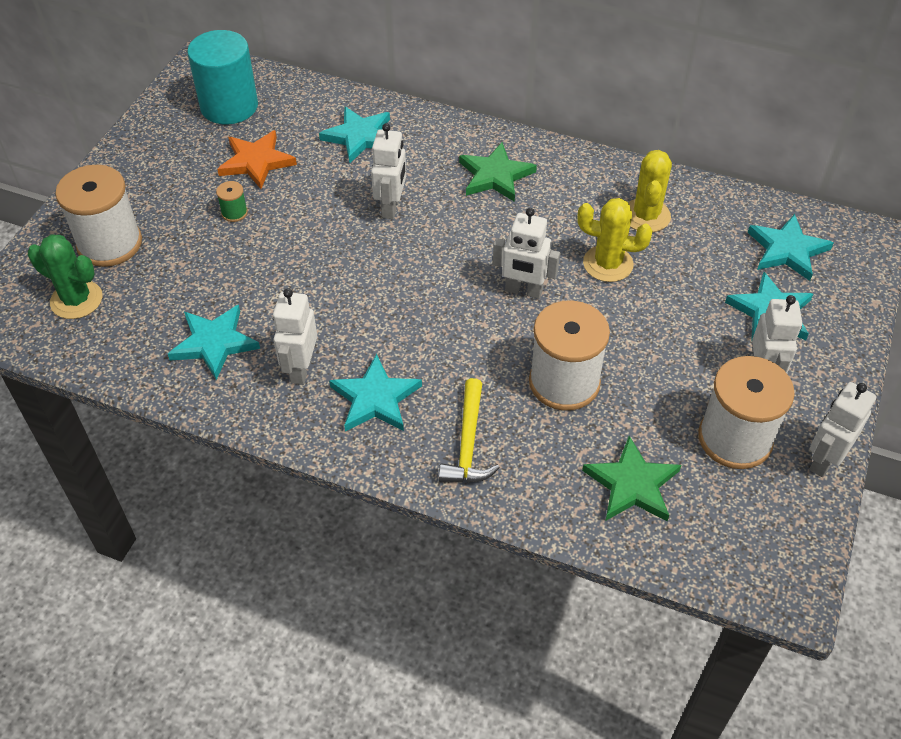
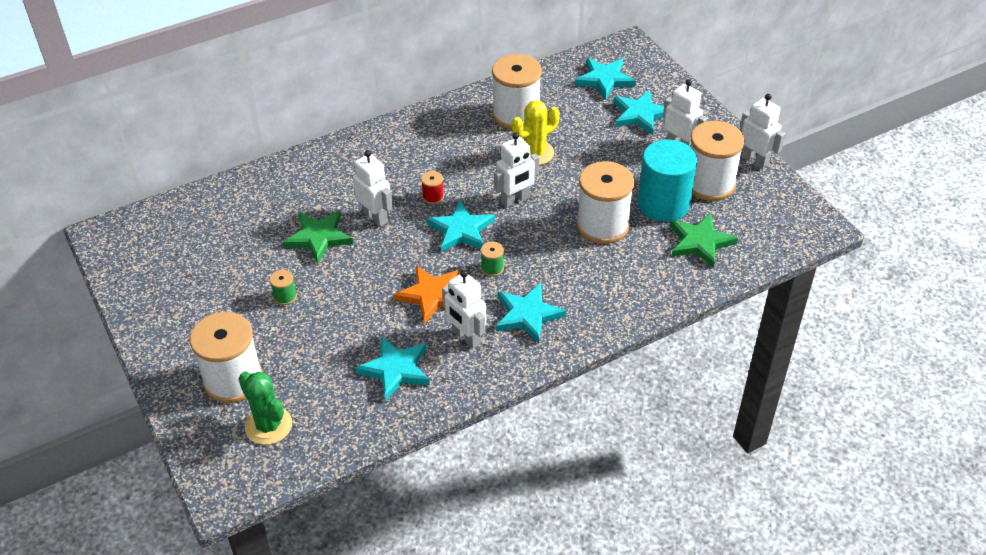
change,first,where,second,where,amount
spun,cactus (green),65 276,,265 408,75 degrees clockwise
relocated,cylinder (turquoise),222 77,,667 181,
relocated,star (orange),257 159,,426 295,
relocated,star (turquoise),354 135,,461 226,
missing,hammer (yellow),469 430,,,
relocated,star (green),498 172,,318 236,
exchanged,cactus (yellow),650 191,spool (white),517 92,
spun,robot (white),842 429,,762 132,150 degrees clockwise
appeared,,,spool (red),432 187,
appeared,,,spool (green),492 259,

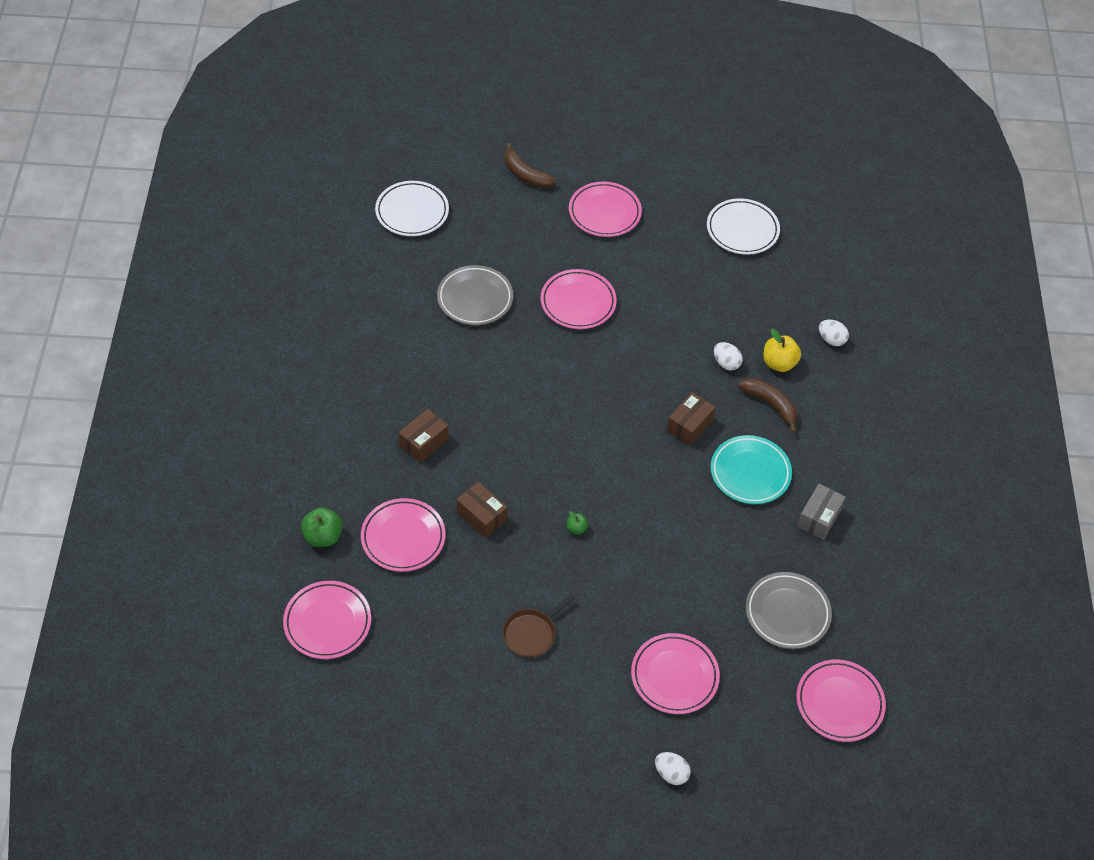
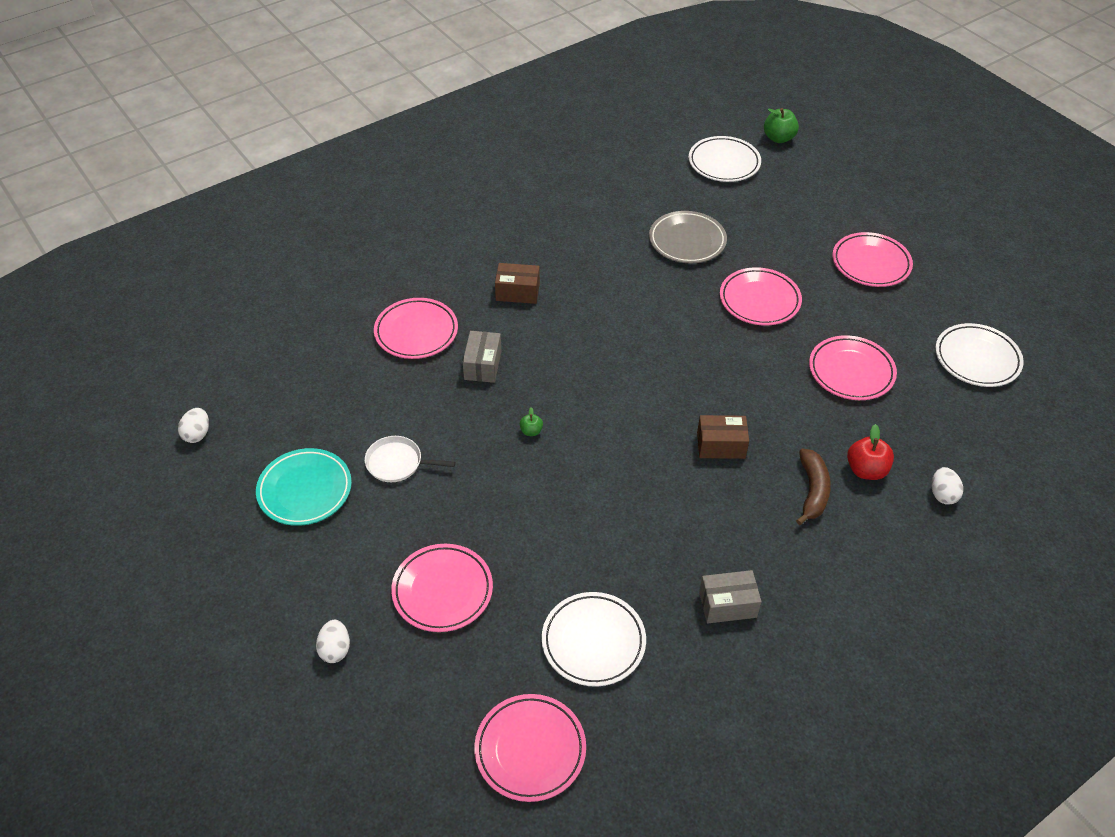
change,first,where,second,where,amount
relocated,plate (pink),327 620,,853 367,
relocated,apple (green),322 527,,781 125,
colour,box (brown),482 510,box (grey),482 357,
colour,pan (brown),539 625,pan (white),410 459,
missing,banana (brown),531 165,,,
relocated,plate (turquoise),751 469,,304 487,
relocated,egg (white),728 356,,193 425,
colour,plate (grey),789 610,plate (white),594 639,
colour,apple (yellow),782 350,apple (red),870 452,

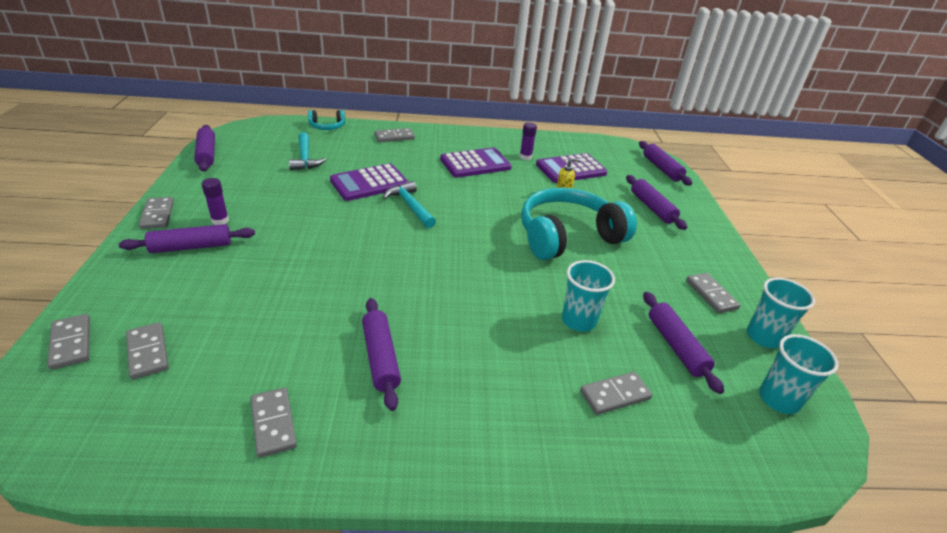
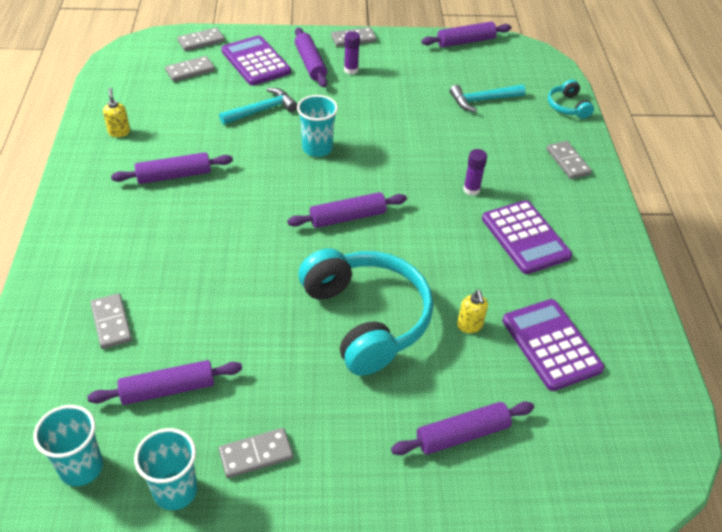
change,first,where,second,where,amount
exchanged,domino (grey),273 423,soap dispenser (yellow),116 112,
relocated,calculator (purple),369 182,,256 60,
relocated,hammer (turquoise),409 204,,258 106,
relocated,glue stick (purple),528 141,,475 172,
relocated,cup (turquoise),588 296,,317 126,
relocated,rolling pin (purple),665 163,,347 210,

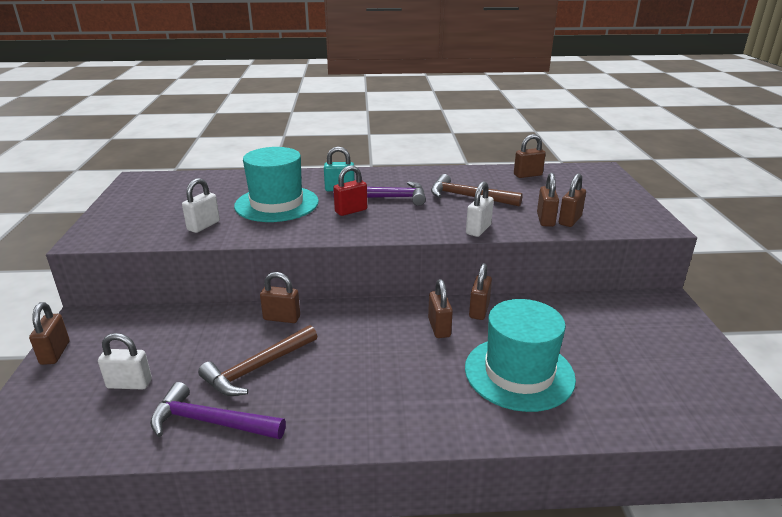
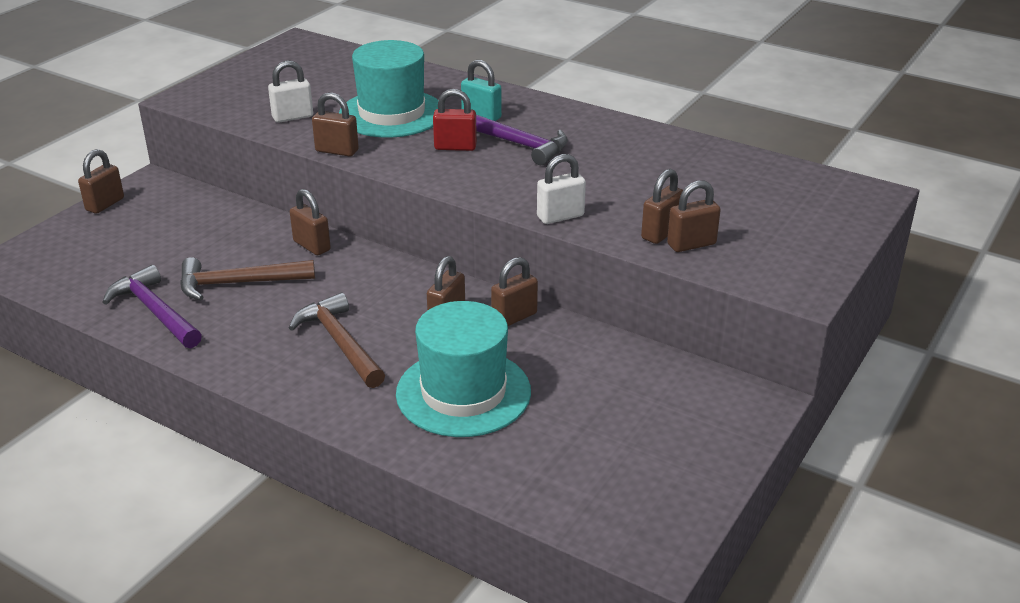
change,first,where,second,where,amount
missing,padlock (white),125 361,,,
relocated,hammer (brown),477 190,,337 340,
relocated,padlock (brown),530 156,,335 124,

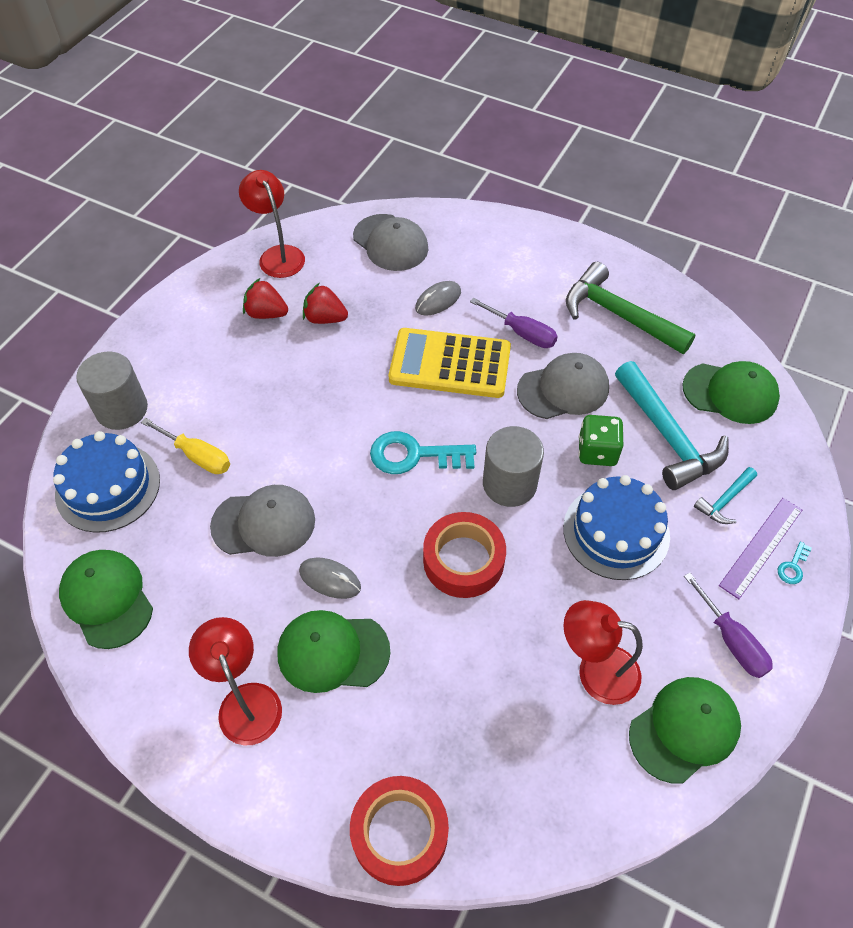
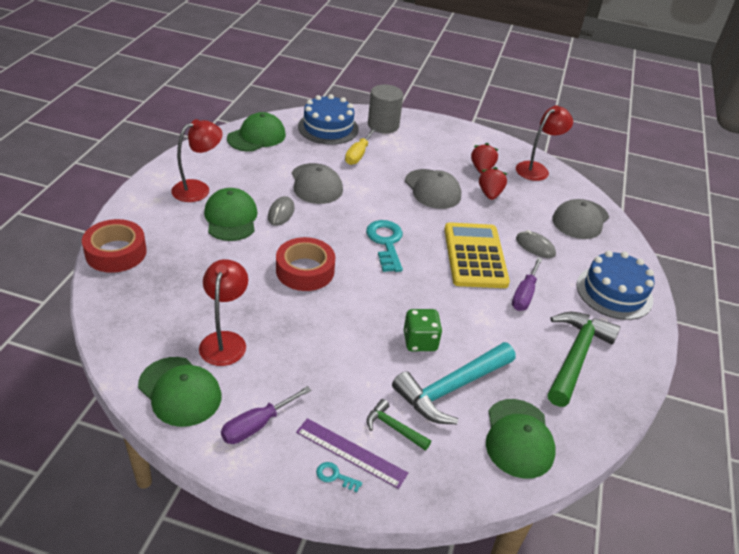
change,first,where,second,where,amount
missing,cylinder (grey),513 466,,,
relocated,cap (grey),563 386,,433 189,
relocated,cake (blue),616 527,,615 285,
colour,hammer (turquoise),725 495,hammer (green),399 425,

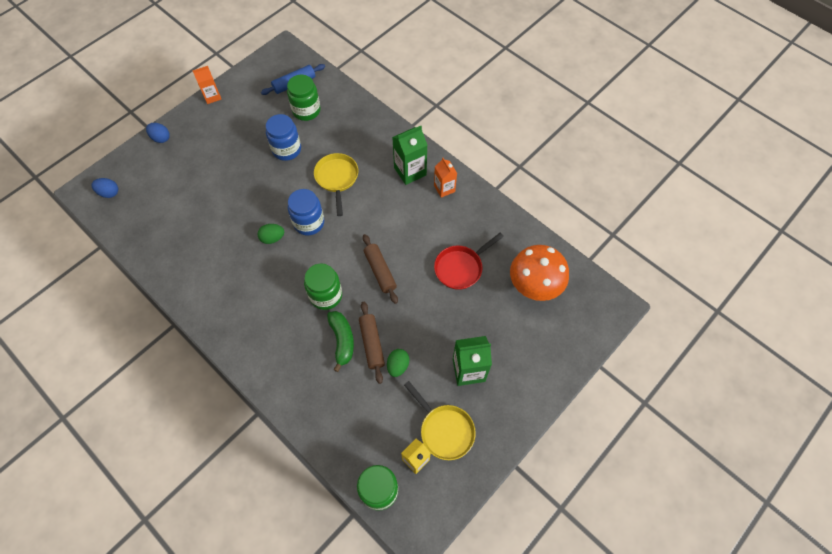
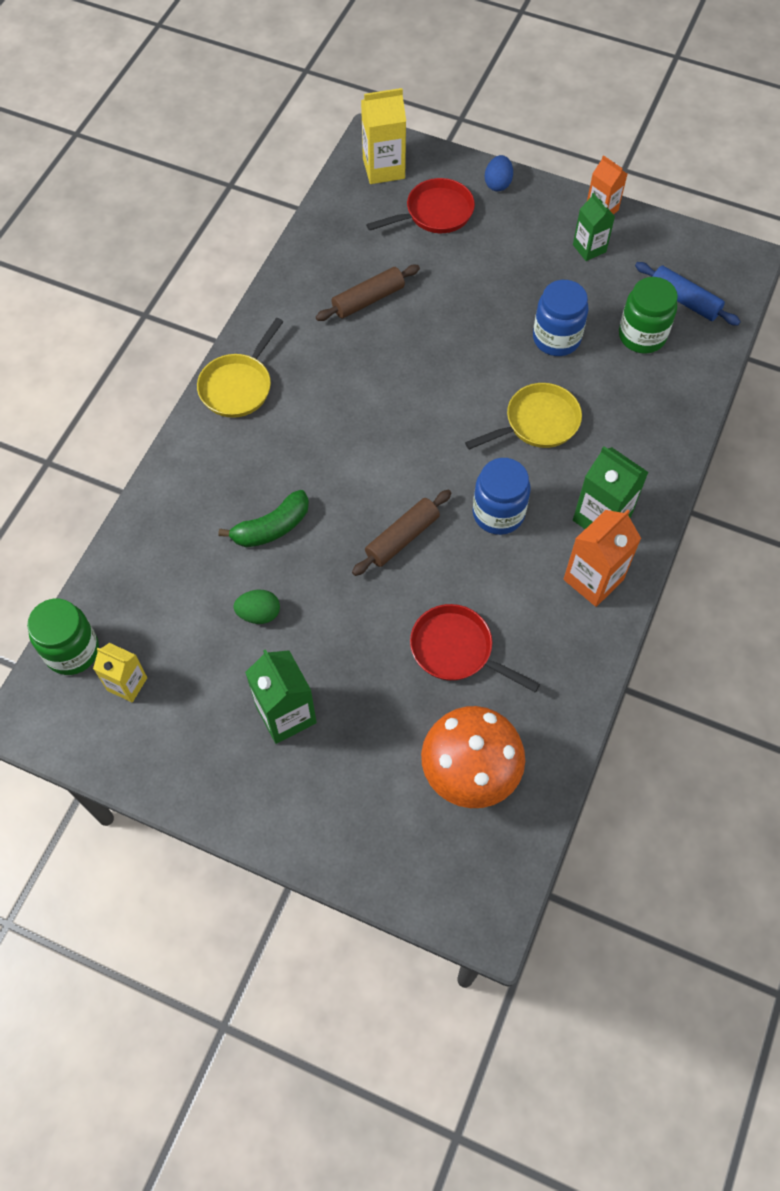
change,first,where,second,where,amount
exchanged,egg (blue),104 188,carton (yellow),383 136,
missing,egg (green),271 234,,,
relocated,jar (blue),306 212,,502 496,
missing,jar (green),323 286,,,
relocated,rolling pin (brown),372 343,,368 293,
relocated,pan (yellow),440 420,,240 368,
size,carton (orange),445 178,,602 558,x1.53
appeared,,,pan (red),420 205,
appeared,,,carton (green),594 227,

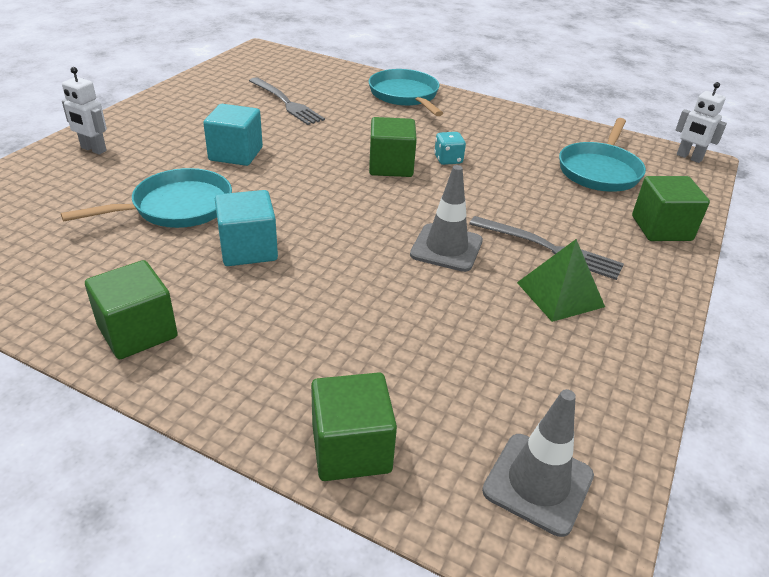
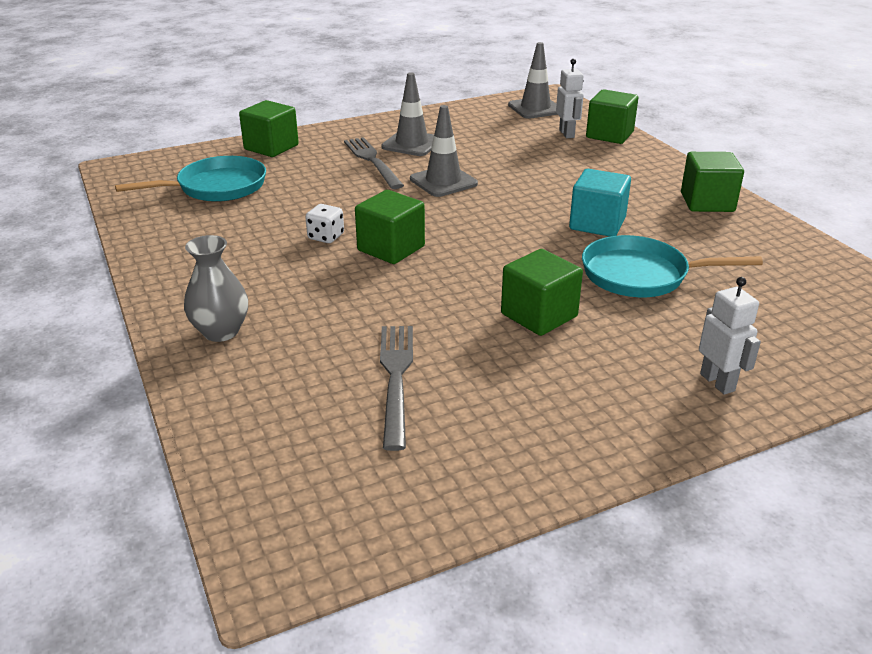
change,first,where,second,where,amount
colour,cube (turquoise),233 135,cube (green),542 292,
exchanged,pan (turquoise),405 92,vase (grey),216 288,
colour,dice (turquoise),450 148,dice (white),324 223,
exchanged,pyramid (green),561 280,traffic cone (grey),407 114,
relocated,robot (white),701 122,,570 98,

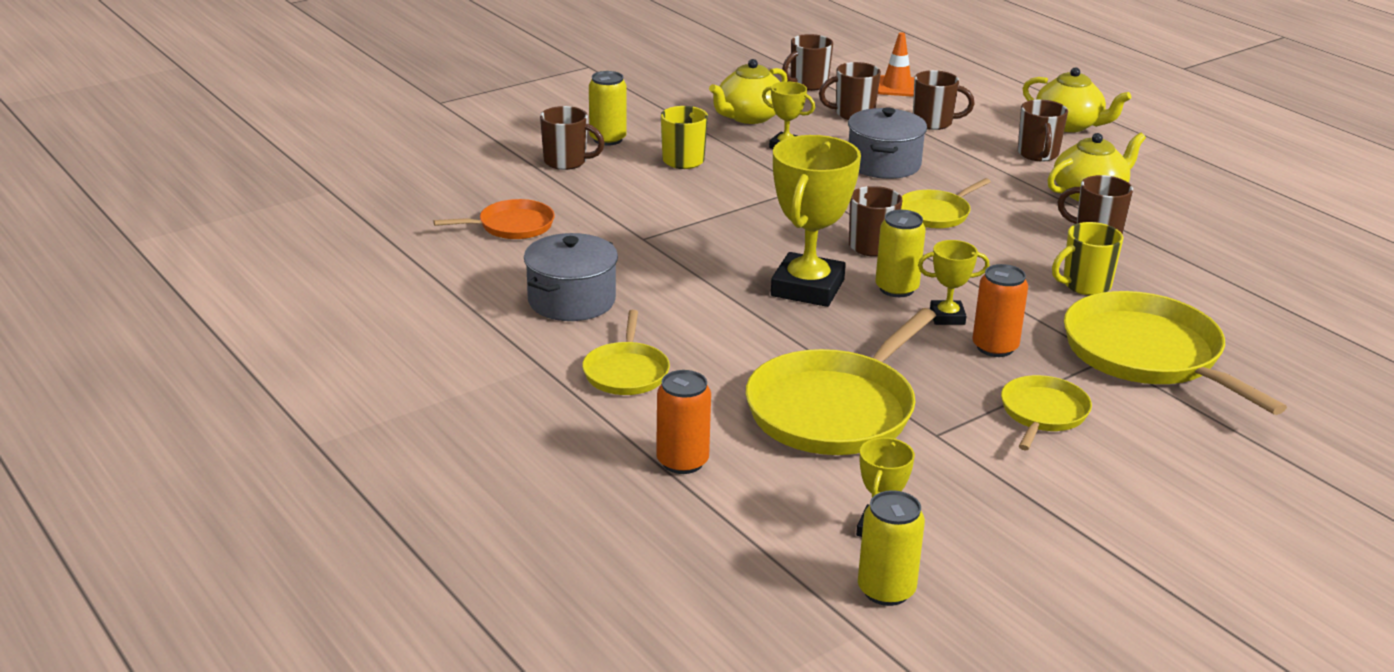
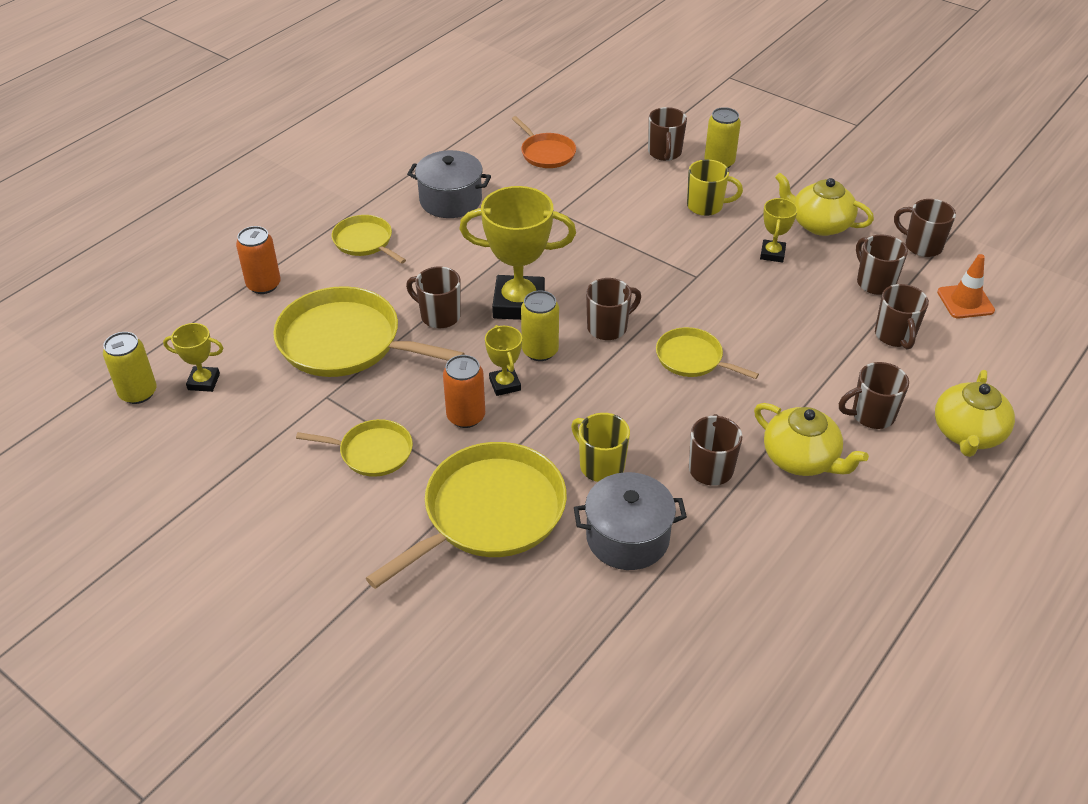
change,first,where,second,where,amount
spun,pan (yellow),626 352,,368 239,60 degrees clockwise
relocated,pot (grey),887 143,,630 521,
appeared,,,mug (brown),433 297,

